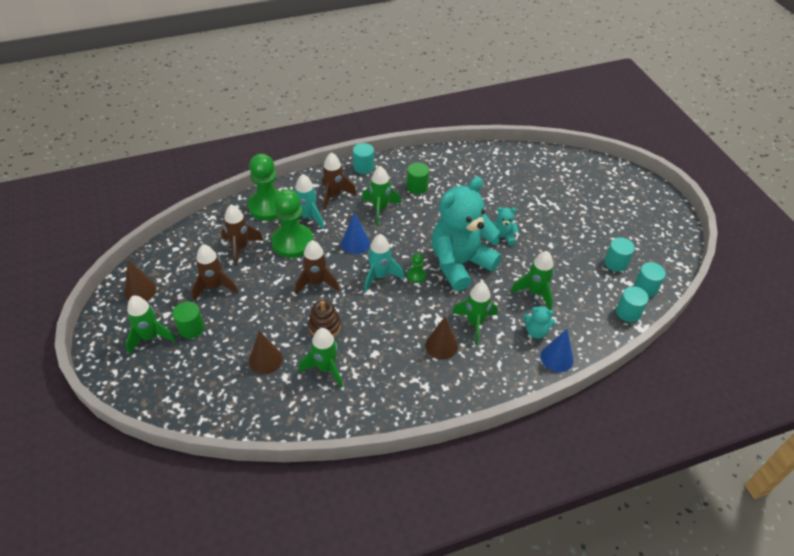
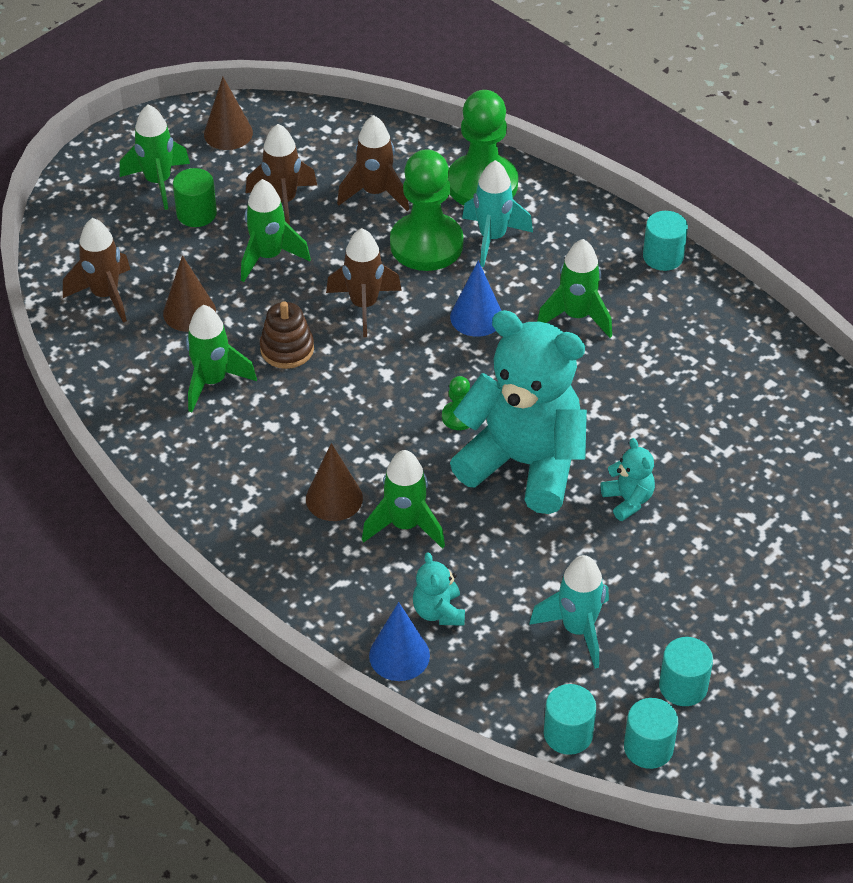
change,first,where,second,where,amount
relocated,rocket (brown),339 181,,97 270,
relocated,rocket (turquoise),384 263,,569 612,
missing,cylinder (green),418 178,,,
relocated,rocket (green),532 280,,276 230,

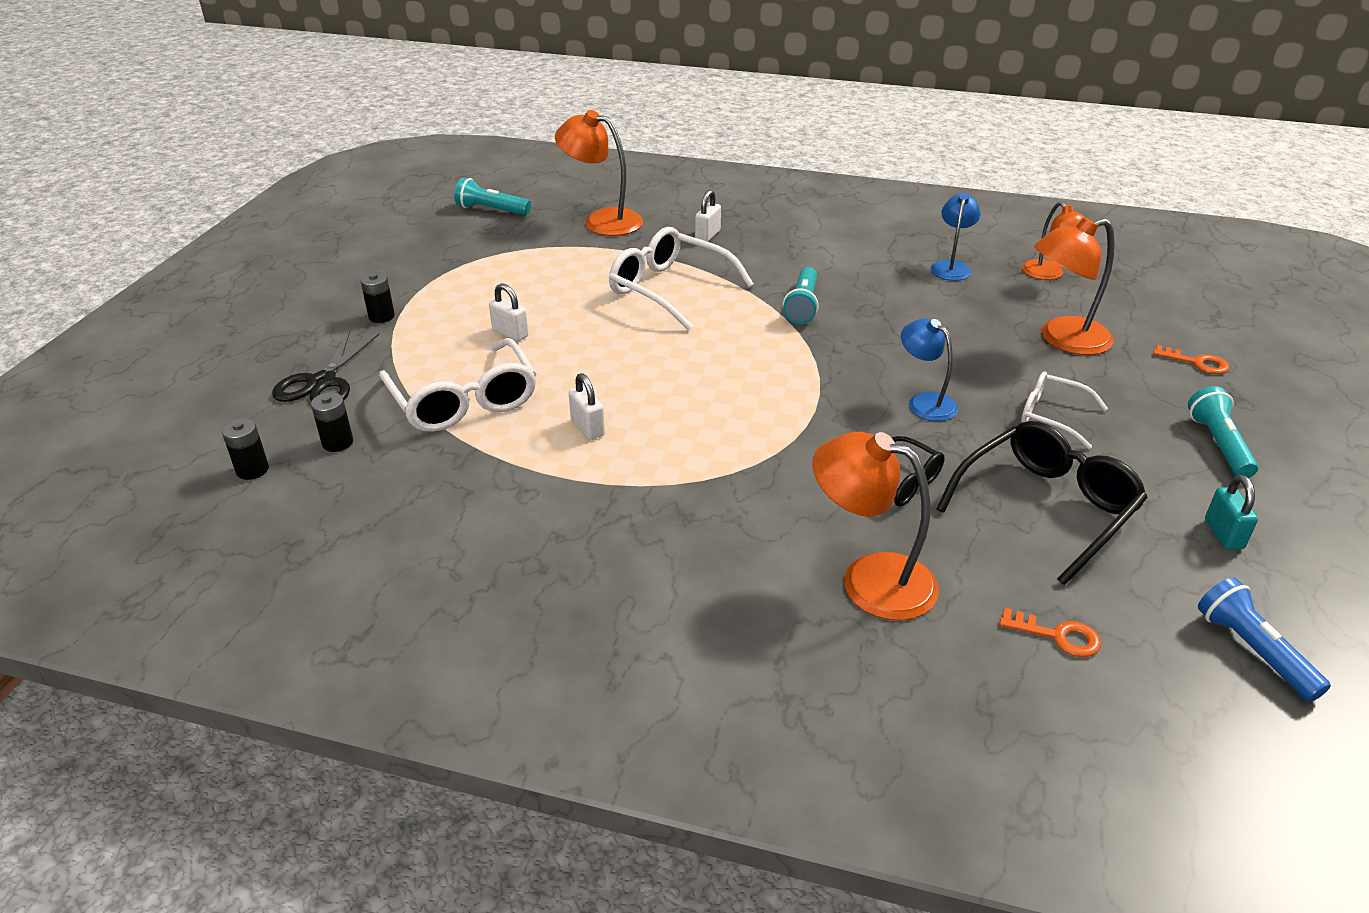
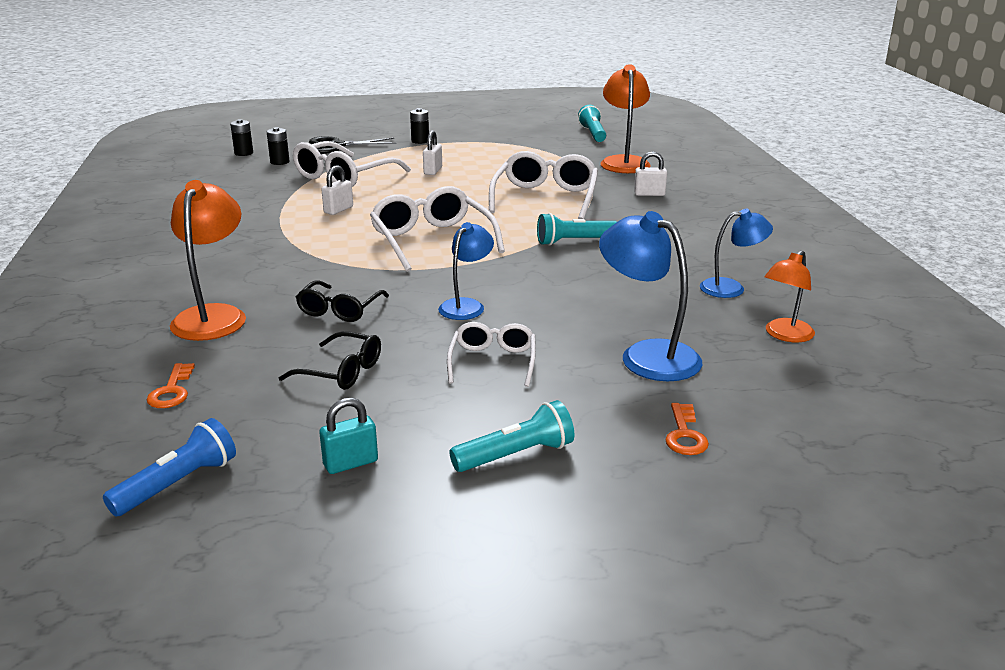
change,first,where,second,where,amount
size,glasses (black),1042 503,,330 360,x0.58
colour,lamp (orange),1074 286,lamp (blue),650 296,
appeared,,,glasses (white),437 229,

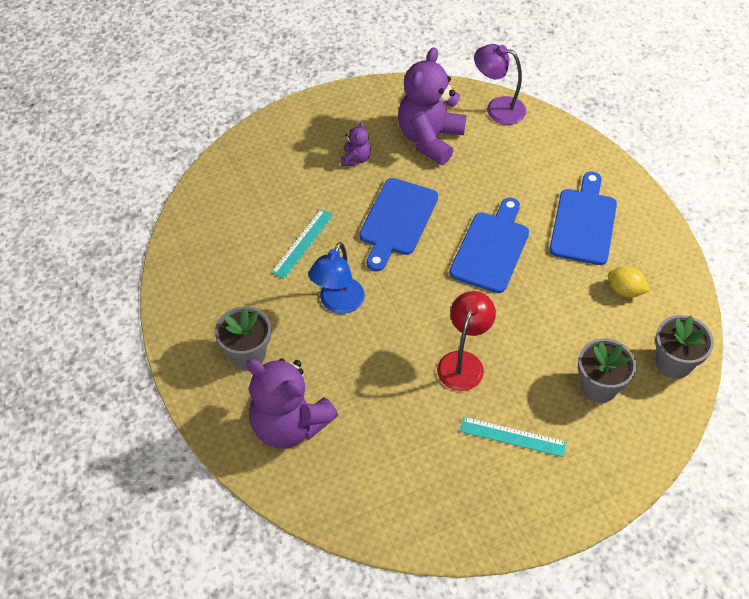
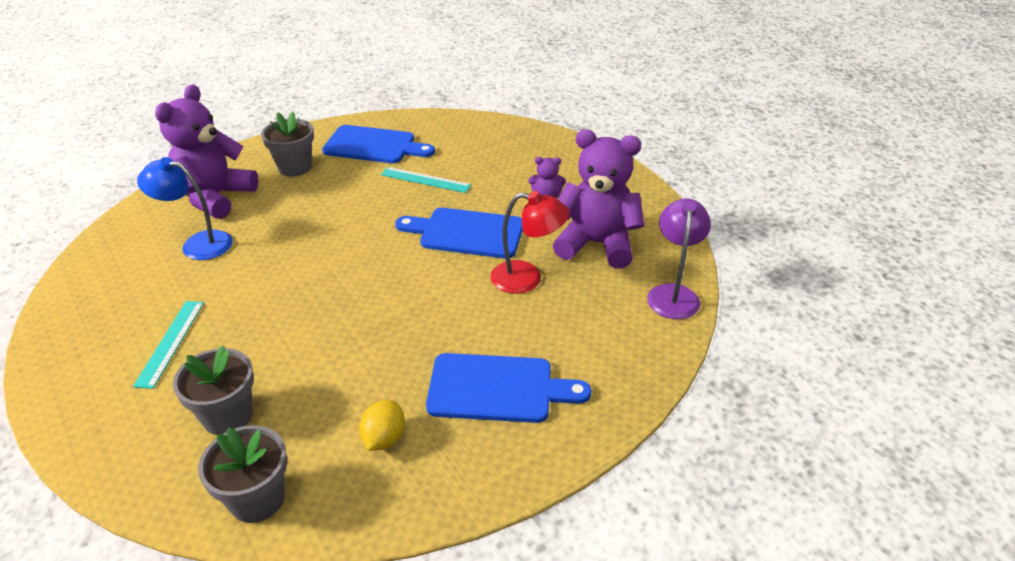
change,first,where,second,where,amount
relocated,lamp (blue),336 278,,185 208,
relocated,lamp (red),466 341,,530 242,
relocated,cutting board (blue),489 245,,378 144,

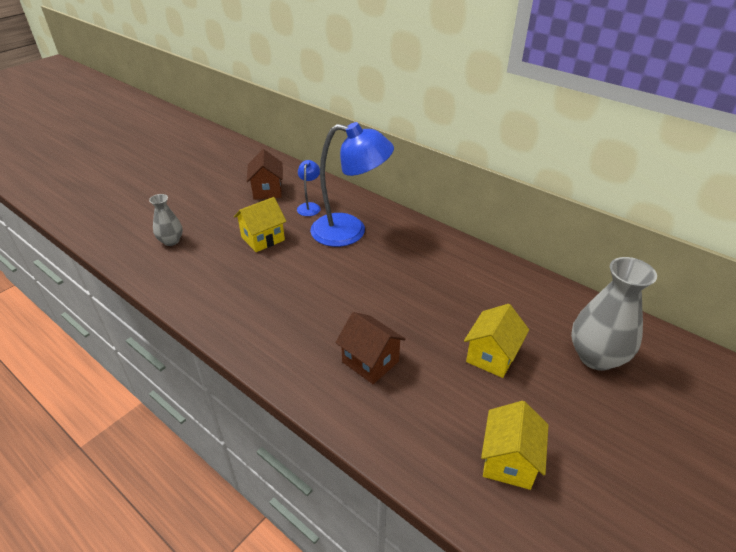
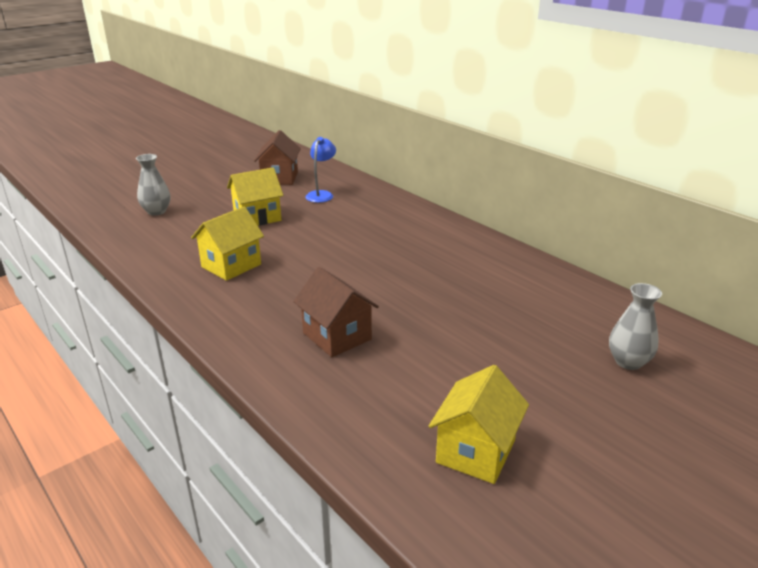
change,first,where,second,where,amount
missing,lamp (blue),352 184,,,
relocated,house (yellow),496 341,,227 243,
size,vase (grey),614 314,,635 326,x0.56

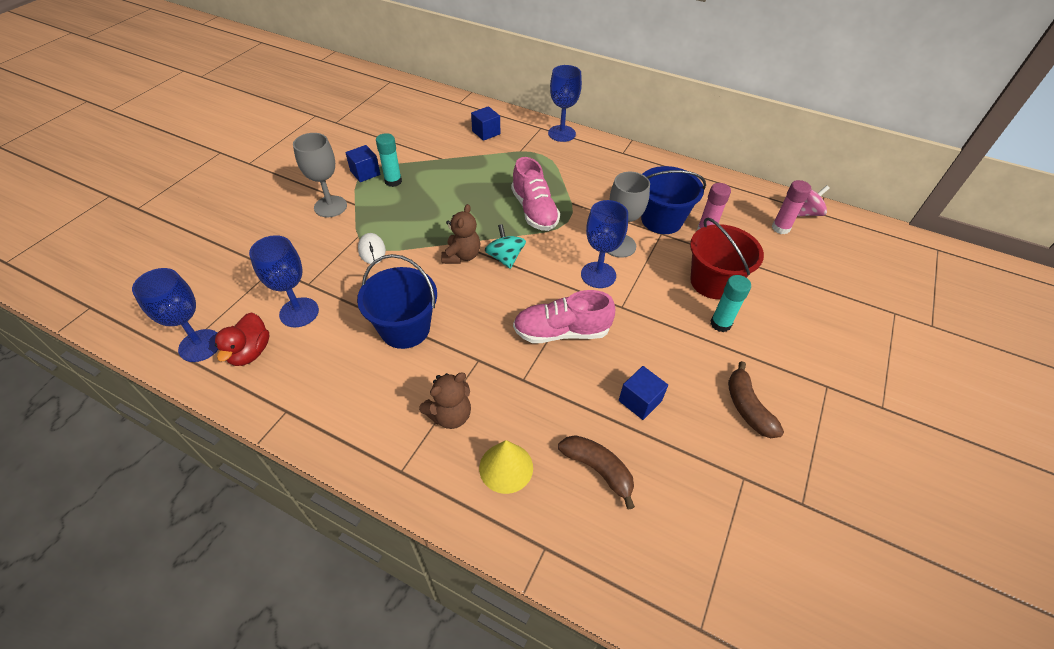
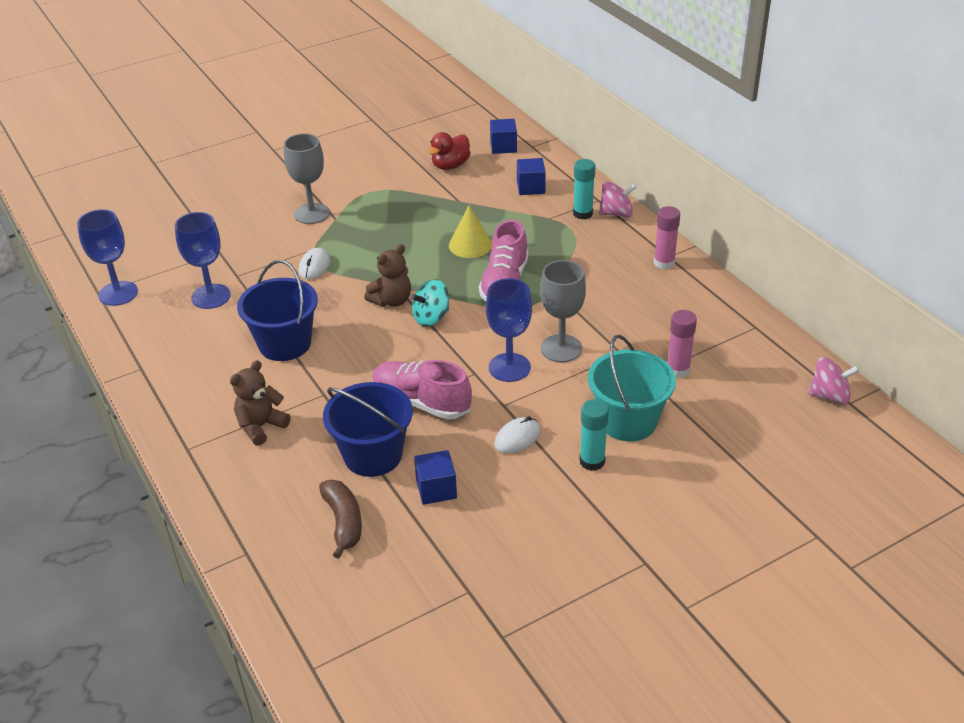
change,first,where,second,where,amount
relocated,duck (red),242 339,,449 151,
relocated,cube (blue),362 163,,503 136,
relocated,glue stick (turquoise),389 160,,584 189,
spun,teddy bear (brown),445 400,,260 403,135 degrees clockwise
relocated,cone (yellow),506 467,,470 232,
spun,spinning top (turquoise),505 246,,430 302,135 degrees counterclockwise
exchanged,goblet (blue),565 103,spinning top (pink),618 199,
relocated,bucket (blue),673 200,,368 429,
colour,bucket (red),727 258,bucket (turquoise),632 388,
missing,banana (brown),756 399,,,
relocated,glue stick (pink),791 207,,667 238,
appeared,,,mouse (white),517 435,

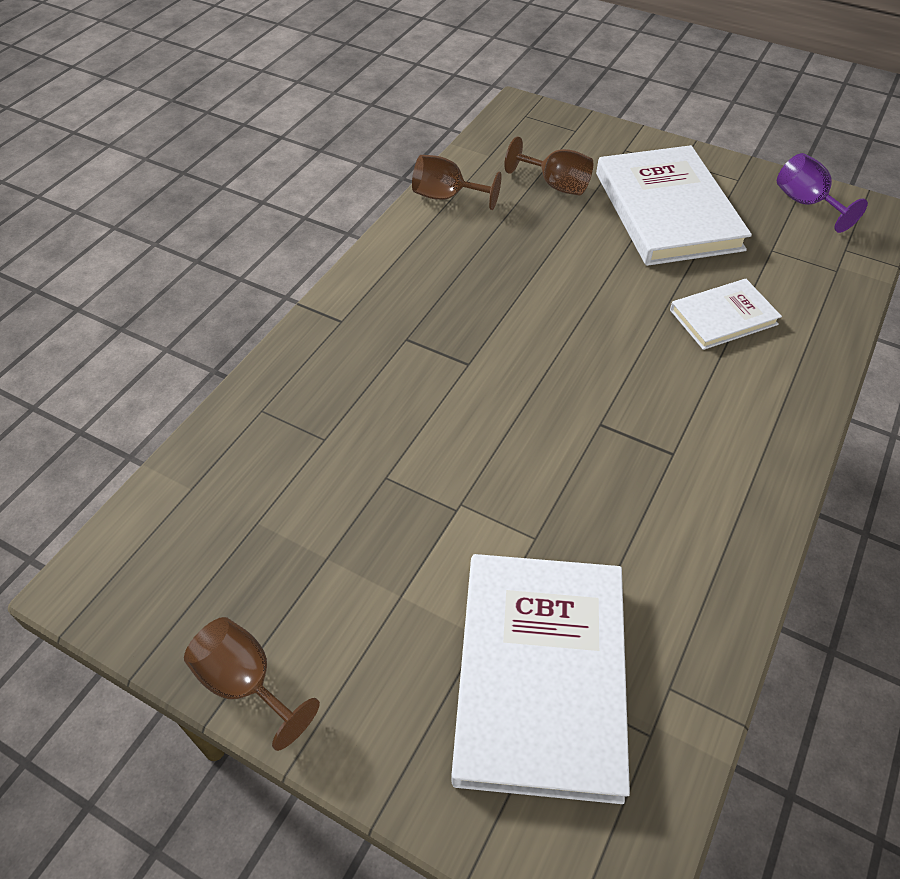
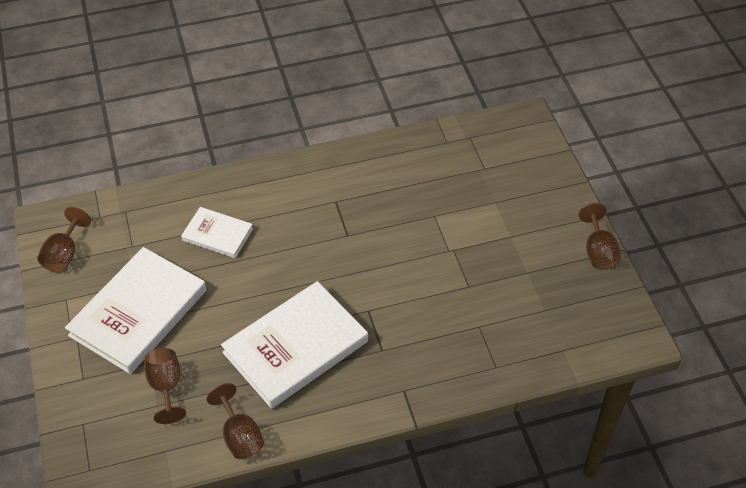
change,first,where,second,where,amount
relocated,book (white),541 679,,294 345,
colour,goblet (purple),822 193,goblet (brown),64 240,

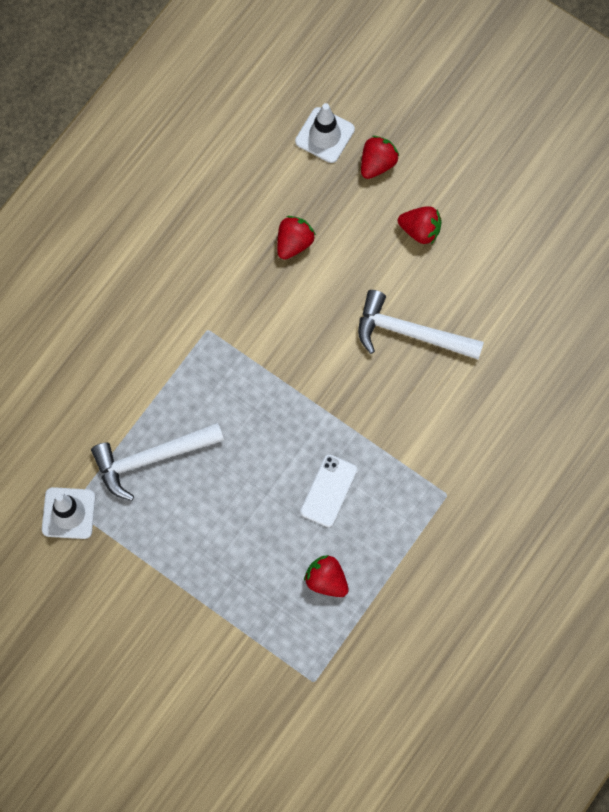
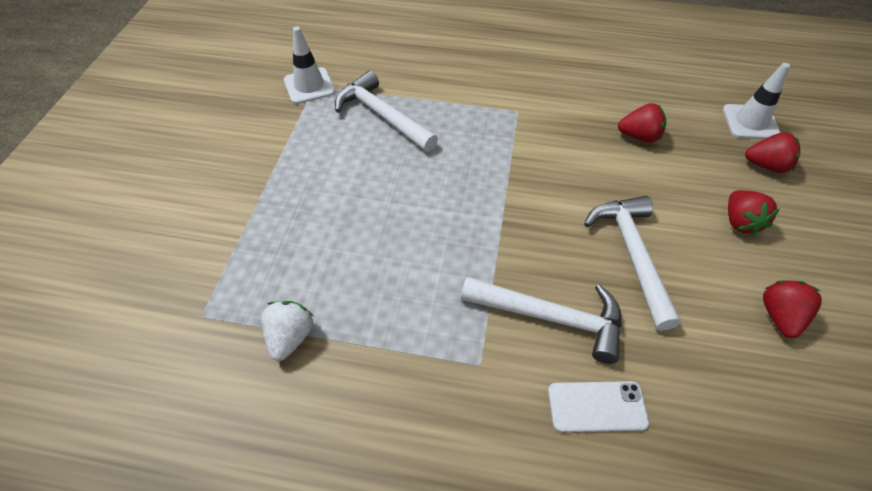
change,first,where,second,where,amount
relocated,phone (white),328 490,,598 406,
relocated,strawberry (red),326 576,,792 309,
appeared,,,strawberry (white),287 331,
appeared,,,hammer (white),541 320,

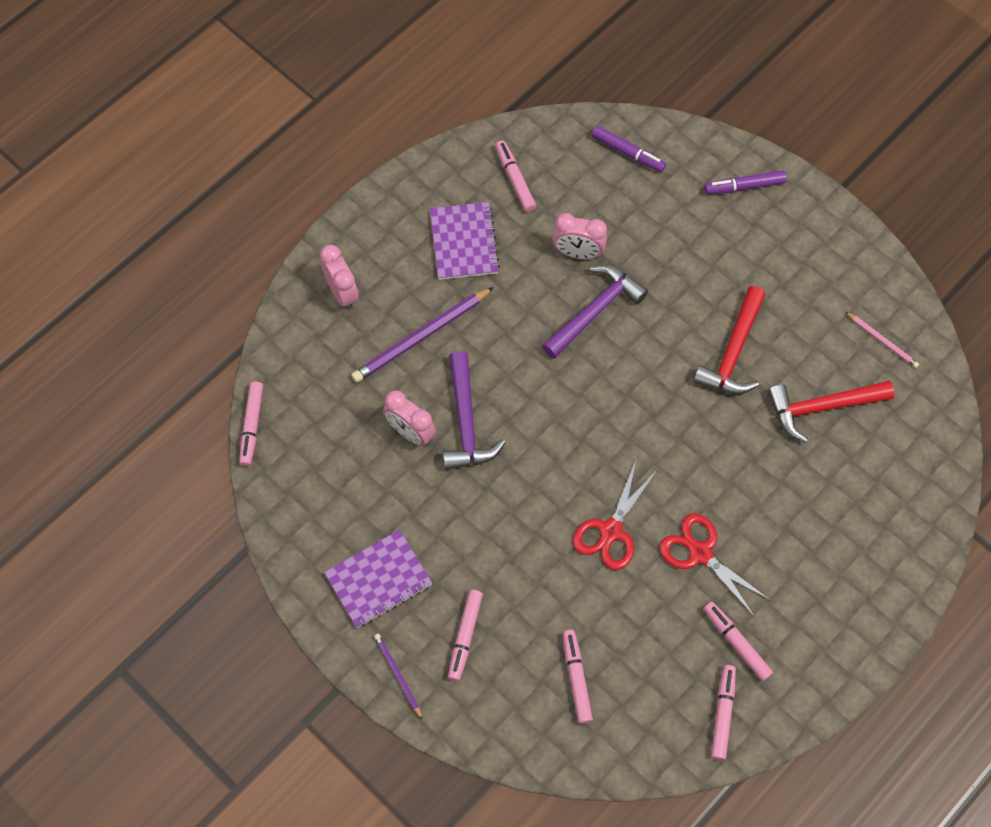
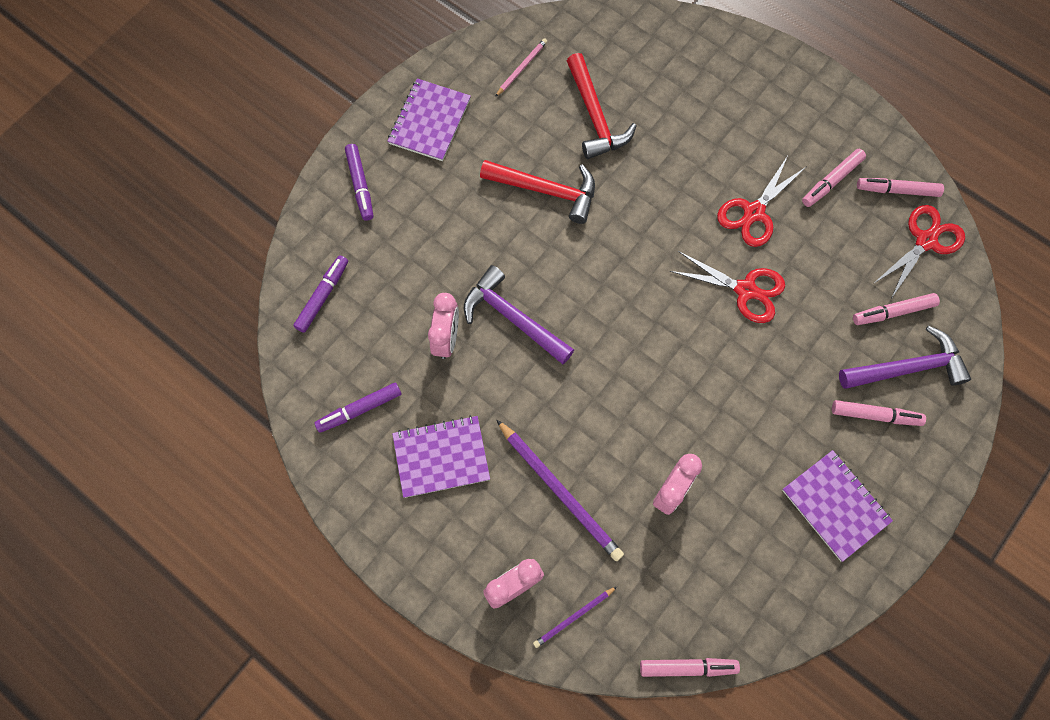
change,first,where,second,where,amount
relocated,pencil (purple),398 677,,575 617,
relocated,hammer (purple),474 410,,905 357,
colour,marker (pink),515 176,marker (purple),358 407,
appeared,,,notebook (purple),429 120,
appeared,,,scissors (red),919 252,

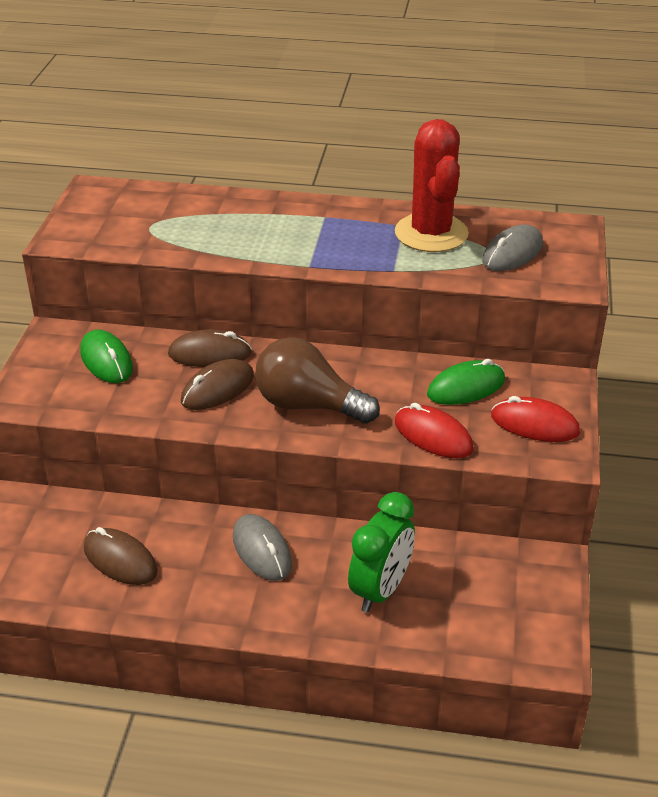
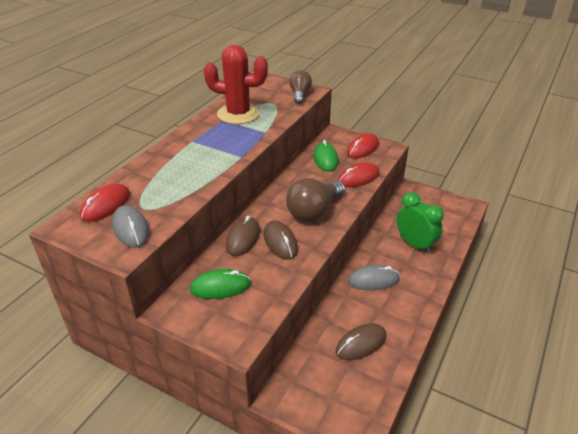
change,first,where,second,where,amount
relocated,mouse (grey),512 248,,130 226,
appeared,,,mouse (red),105 203,
appeared,,,light bulb (brown),300 87,

